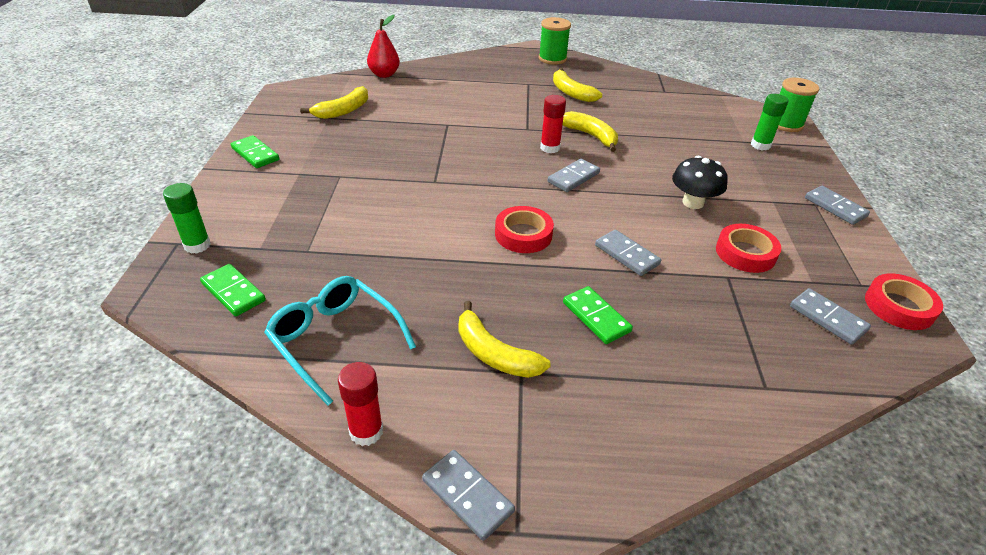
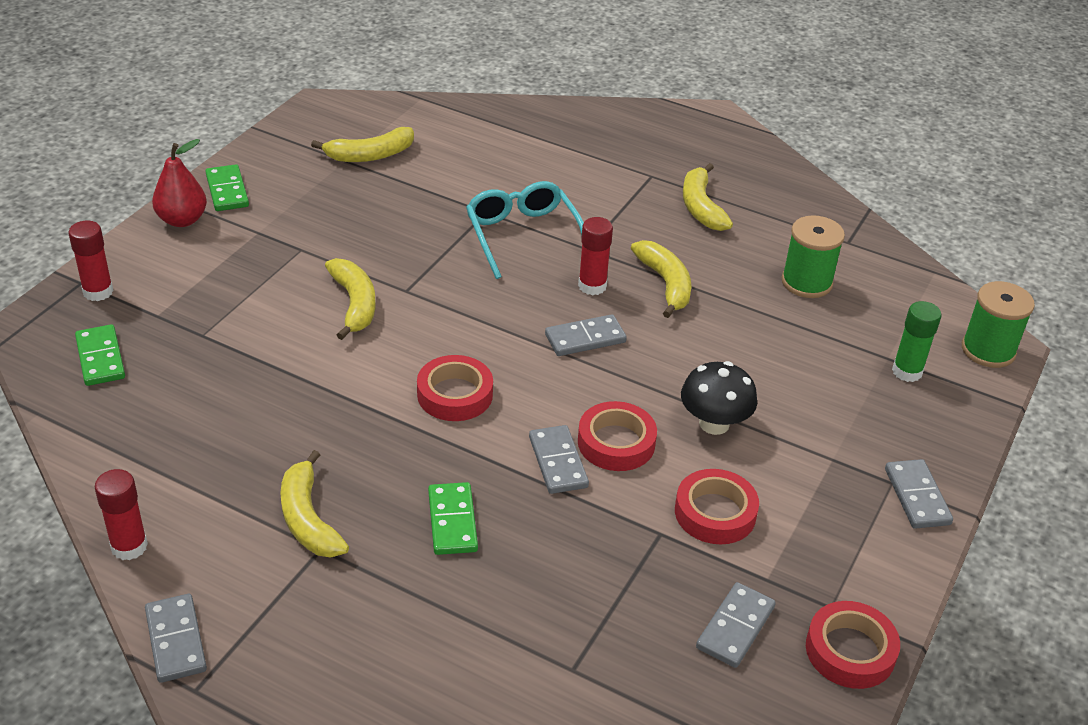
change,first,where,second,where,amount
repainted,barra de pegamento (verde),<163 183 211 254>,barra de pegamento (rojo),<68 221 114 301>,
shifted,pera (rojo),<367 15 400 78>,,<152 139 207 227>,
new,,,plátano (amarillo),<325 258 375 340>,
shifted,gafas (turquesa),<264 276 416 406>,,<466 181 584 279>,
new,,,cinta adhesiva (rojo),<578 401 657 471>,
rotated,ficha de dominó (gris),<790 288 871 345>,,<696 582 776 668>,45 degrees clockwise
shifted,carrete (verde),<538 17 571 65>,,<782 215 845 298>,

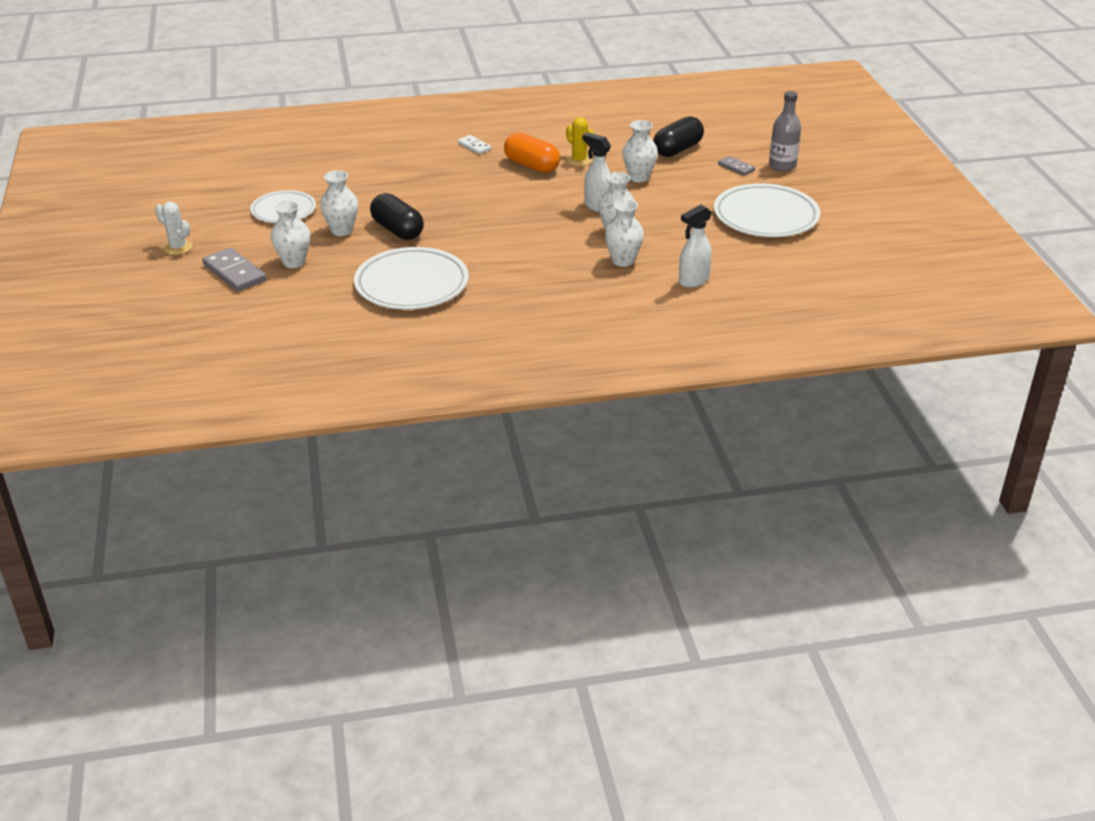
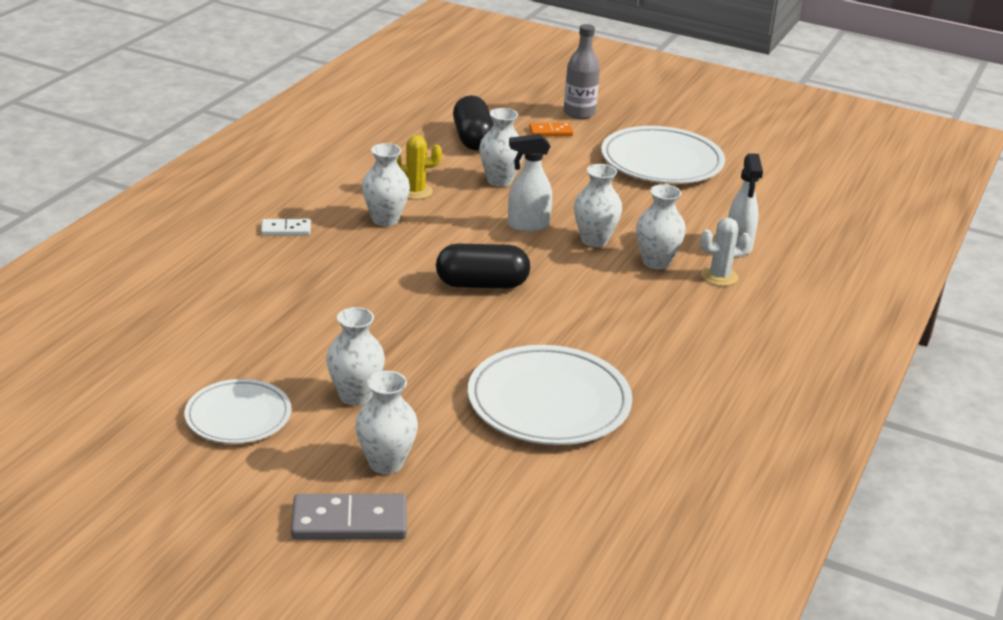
change,first,where,second,where,amount
swapped,cápsula (naranja),<504 132 560 173>,florero (blanco),<362 143 410 226>,
shifted,cápsula (negro),<370 193 424 240>,,<436 244 530 288>,
repainted,ficha de dominó (gris),<718 156 755 176>,ficha de dominó (naranja),<529 123 573 136>,
shifted,cactus (blanco),<155 201 193 255>,,<700 218 751 286>,

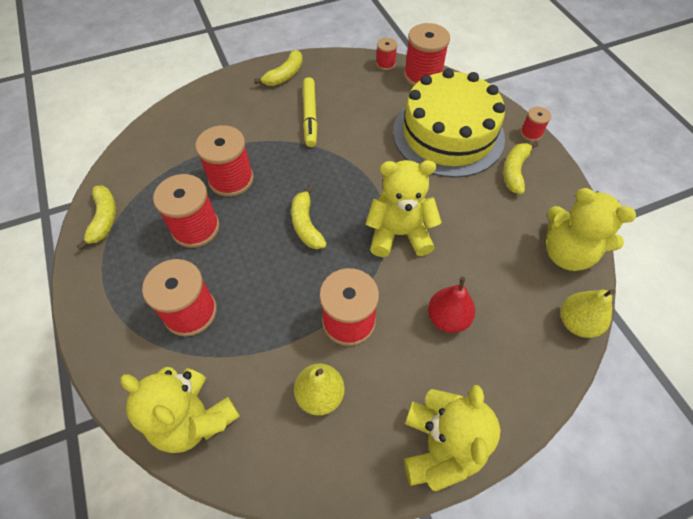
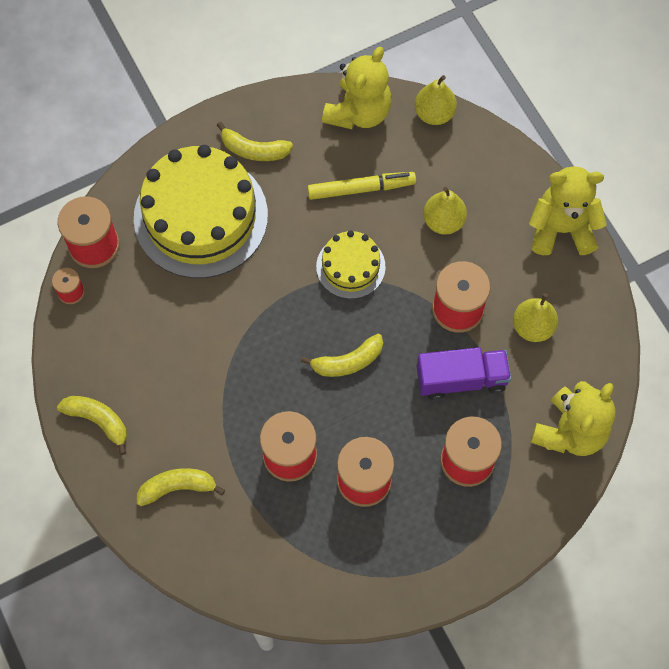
change,first,where,second,where,amount
shifted,plátano (amarillo),<77 185 116 250>,,<137 468 225 506>,
shifted,rotulador (amarillo),<303 77 317 147>,,<307 172 416 200>,
swapped,osito (amarillo),<366 160 442 257>,tarta (amarillo),<316 230 386 299>,
new,,,camión (morado),<417 347 511 400>,
repainted,pera (rojo),<428 277 475 333>,pera (amarillo),<423 187 467 235>,
gone,carrete (rojo),<520 107 551 141>,,,

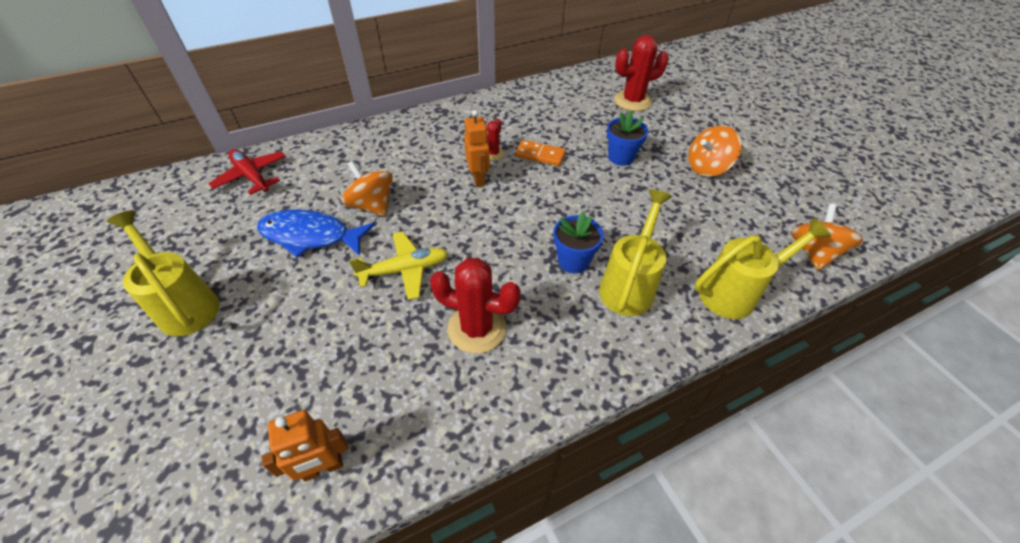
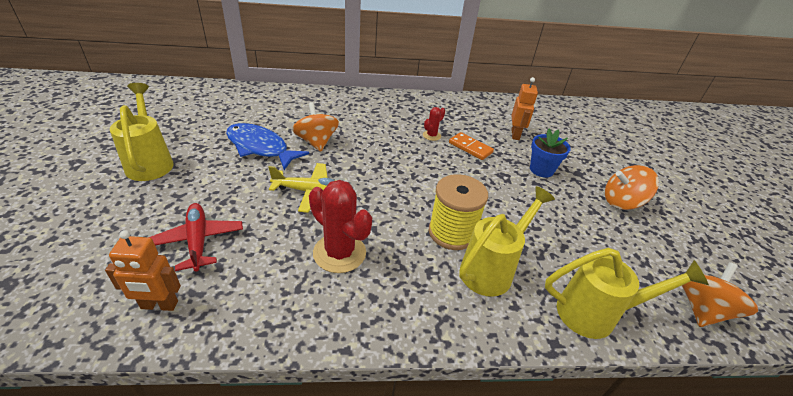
change,first,where,second,where,amount
shifted,avión (rojo),<208 149 286 195>,,<149 203 243 271>,
swapped,maceta (azul),<553 211 604 273>,carrete (amarillo),<428 174 488 250>,
shifted,robot (naranja),<464 110 490 187>,,<511 77 538 140>,
gone,cactus (rojo),<614 35 669 111>,,,

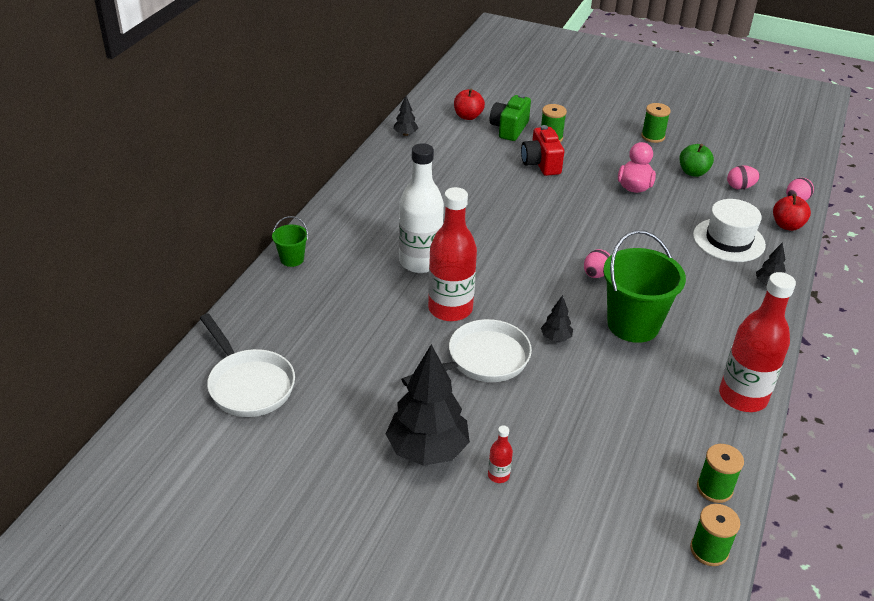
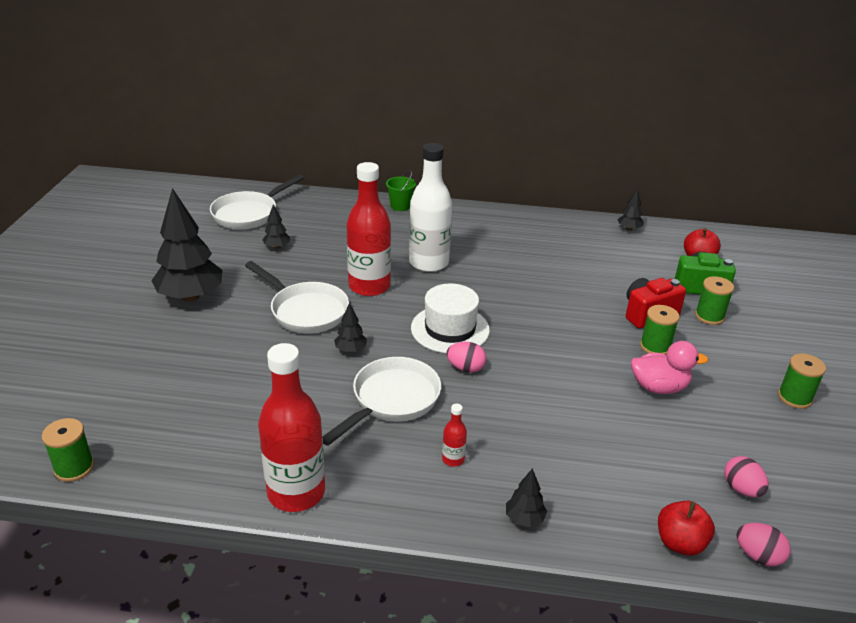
change,first,where,second,where,amount
new,,,árbol (negro),<262 205 290 249>,
swapped,balde (verde),<603 230 686 343>,sartén (blanco),<322 357 441 446>,
shifted,sombrero (blanco),<693 199 766 262>,,<411 283 490 353>,
shifted,botella (rojo),<488 425 513 483>,,<442 404 467 467>,
shifted,carrete (verde),<697 444 744 503>,,<640 305 680 355>,
gone,manzana (verde),<679 144 714 177>,,,

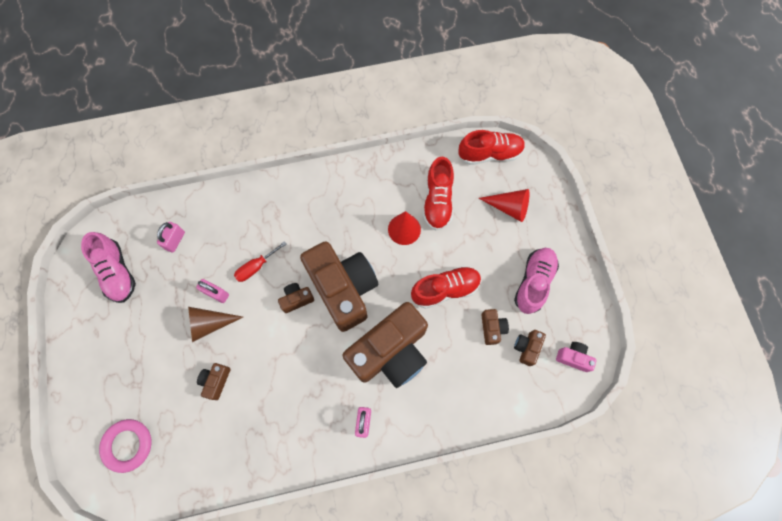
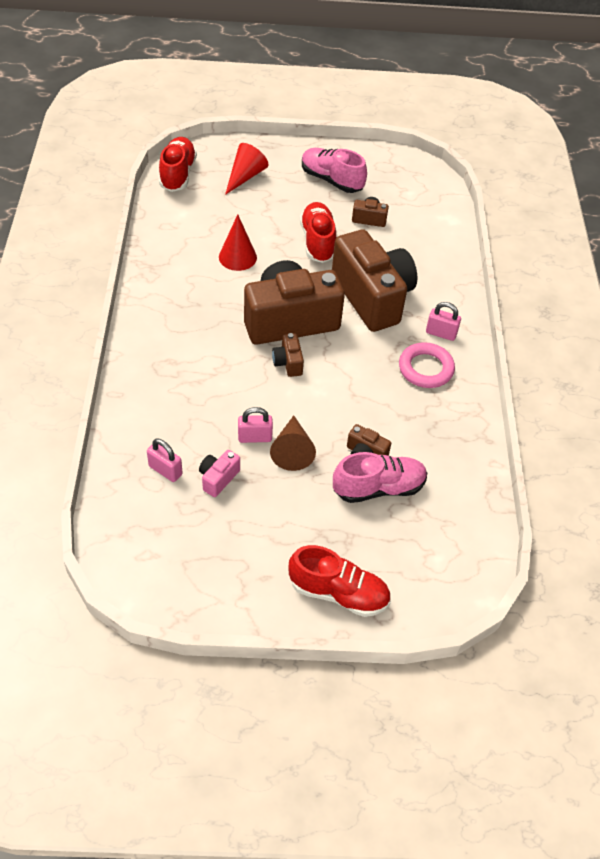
change,first,where,second,where,amount
shifted,cámara (rosa),<556 342 597 372>,,<199 450 240 497>,
rotated,candado (rosa),<196 279 229 303>,,<238 407 273 443>,45 degrees clockwise
shifted,zapato (rojo),<423 156 454 230>,,<288 545 391 617>,
shifted,zapato (rosa),<81 232 136 303>,,<333 452 427 503>,
shifted,anillo (rosa),<99 419 152 473>,,<399 342 455 388>,
gone,destornillador (rojo),<234 241 287 282>,,,
gone,cámara (marrón),<514 330 546 366>,,,

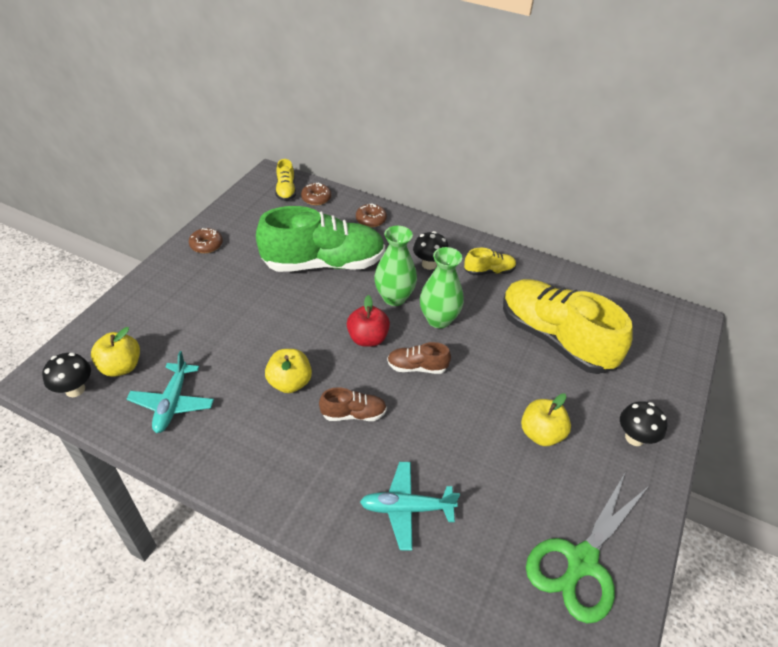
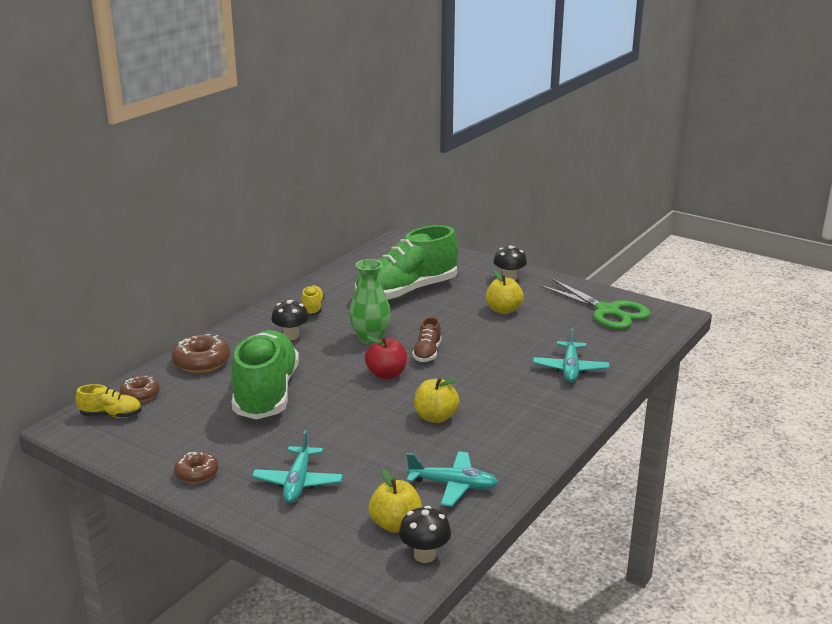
change,first,where,second,where,amount
scaled,rosquilla (marrón),<356 204 387 227>,,<172 334 230 373>,x1.57
new,,,avión (turquesa),<252 430 343 503>,
repainted,zapato (amarillo),<503 279 633 374>,zapato (verde),<355 225 458 300>,
gone,zapato (marrón),<319 387 387 421>,,,
gone,florero (verde),<374 226 417 306>,,,

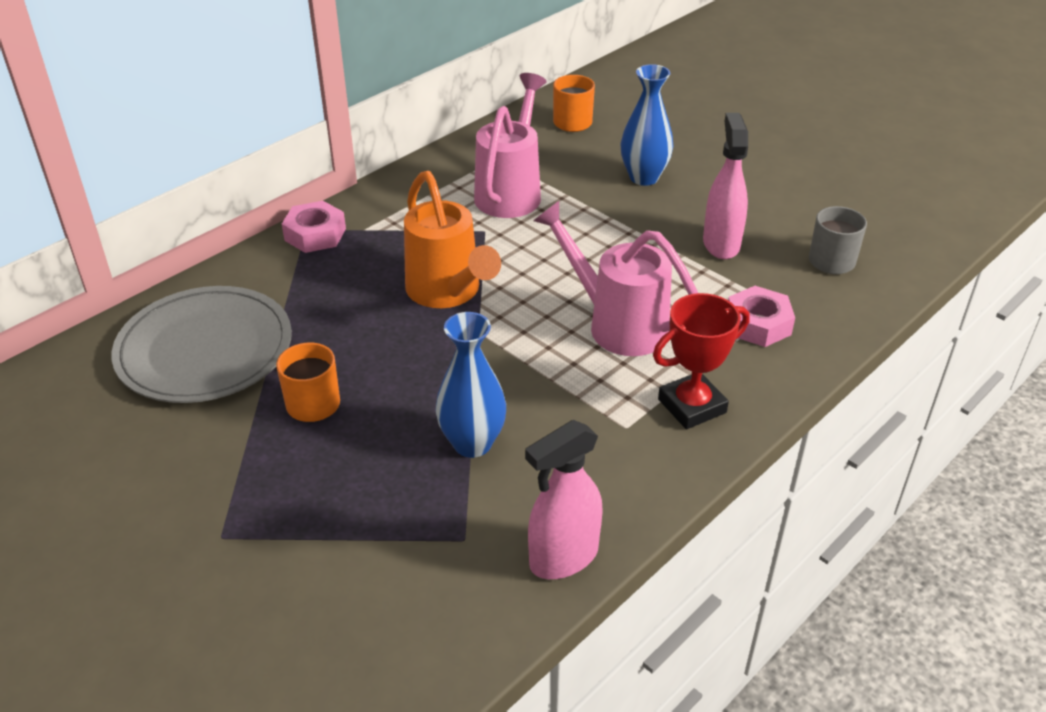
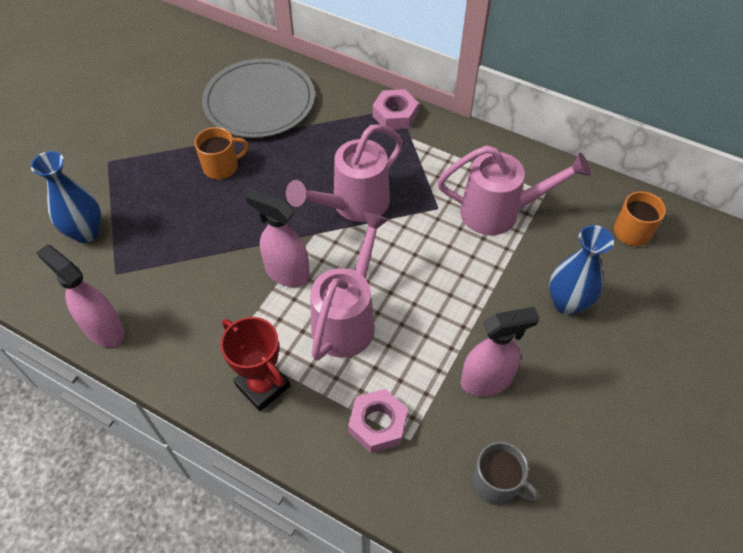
change,first,where,second,where,amount
shifted,florero (azul),<435 312 506 458>,,<31 151 101 243>,
new,,,pulverizador (rosa),<246 189 310 287>,
repainted,regadera (naranja),<404 171 501 308>,regadera (rosa),<286 124 403 222>,

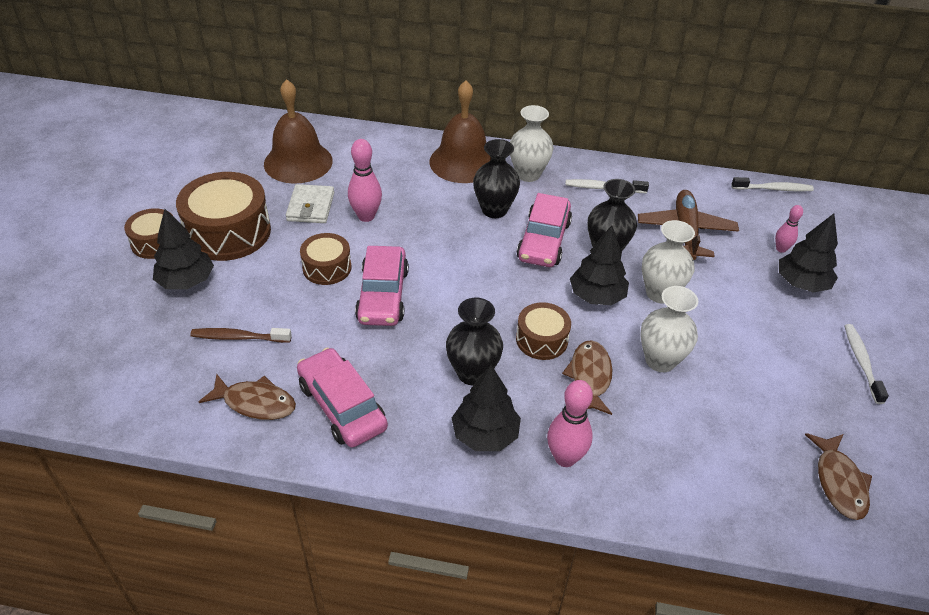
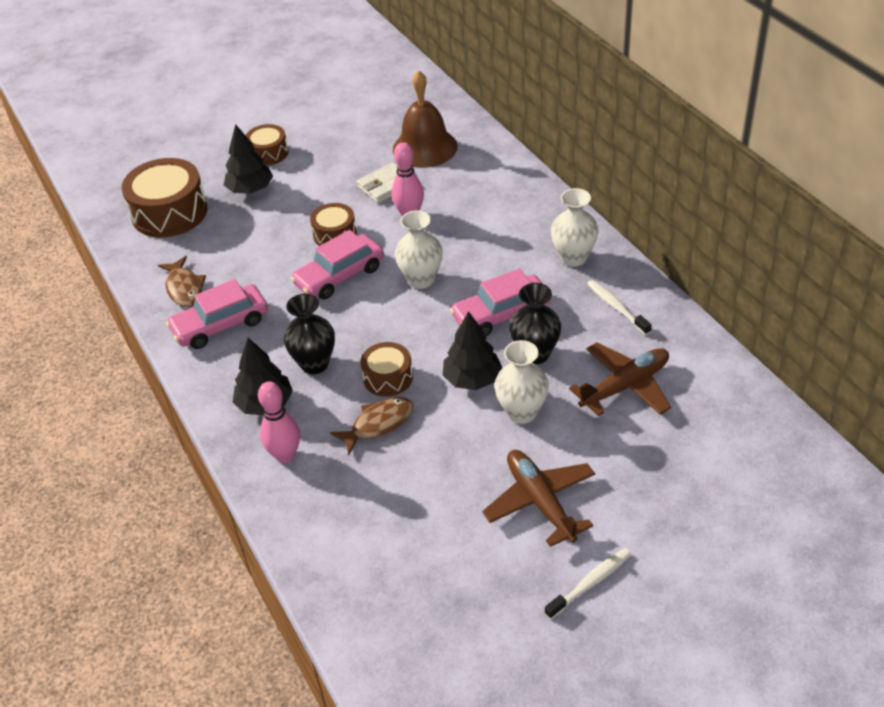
change,first,where,second,where,amount
shifted,tambor (marrón),<176 172 271 261>,,<122 158 208 238>,
rotated,coche (rosa),<297 348 388 447>,,<166 279 268 349>,135 degrees counterclockwise
shifted,florero (blanco),<640 286 698 372>,,<395 210 443 289>,
new,,,avión (marrón),<482 450 595 547>,
gone,cepillo de dientes (marrón),<190 328 292 343>,,,
gone,campana (marrón),<429 80 491 183>,,,
gone,florero (negro),<473 139 520 218>,,,
gone,cepillo de dientes (blanco),<731 177 814 192>,,,
gone,bolo (rosa),<775 205 803 253>,,,
gone,árbol (negro),<779 214 838 293>,,,
gone,pez (marrón),<805 433 872 520>,,,

